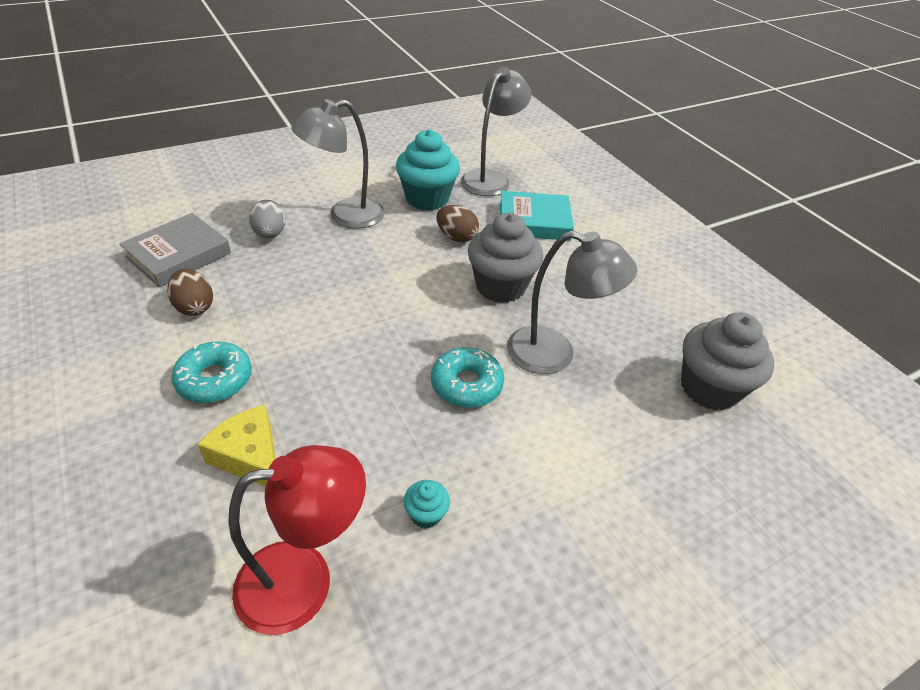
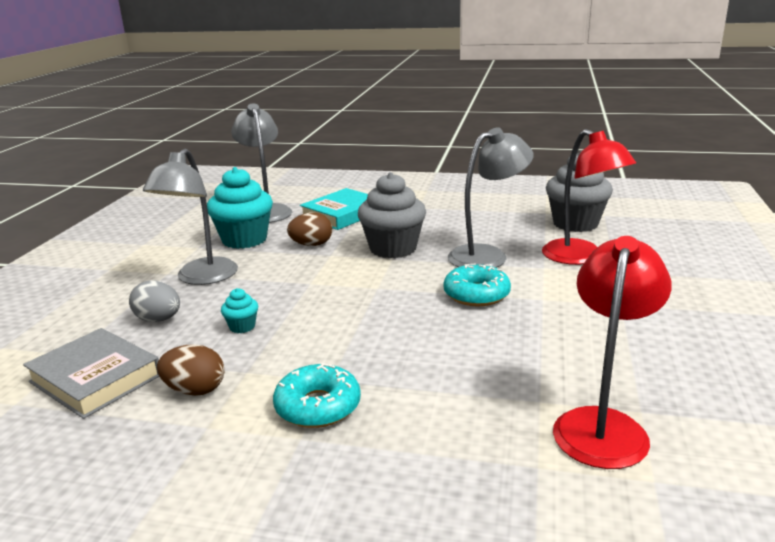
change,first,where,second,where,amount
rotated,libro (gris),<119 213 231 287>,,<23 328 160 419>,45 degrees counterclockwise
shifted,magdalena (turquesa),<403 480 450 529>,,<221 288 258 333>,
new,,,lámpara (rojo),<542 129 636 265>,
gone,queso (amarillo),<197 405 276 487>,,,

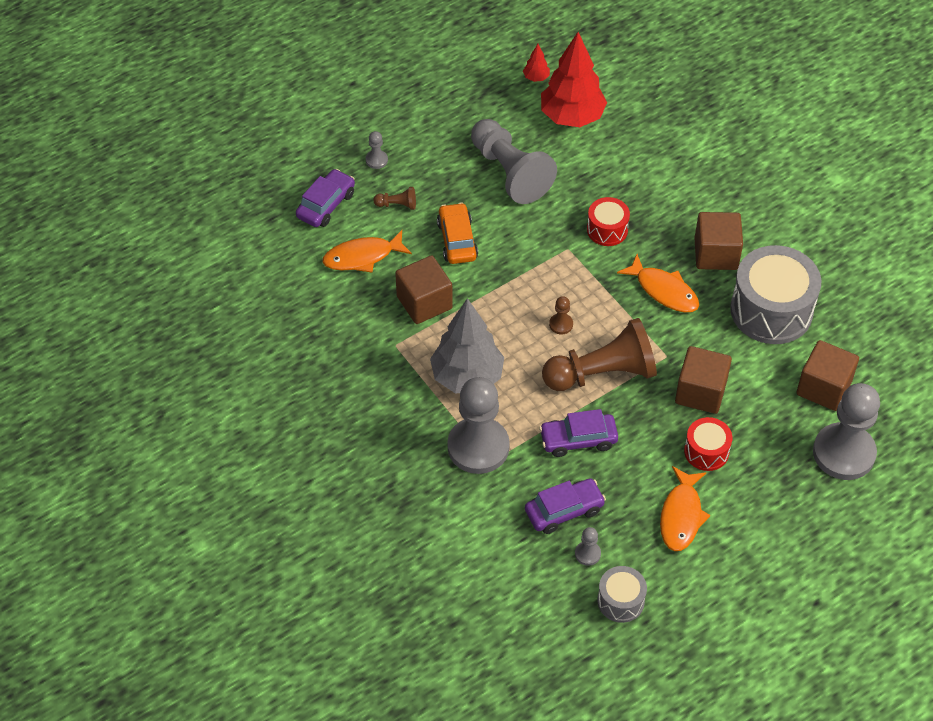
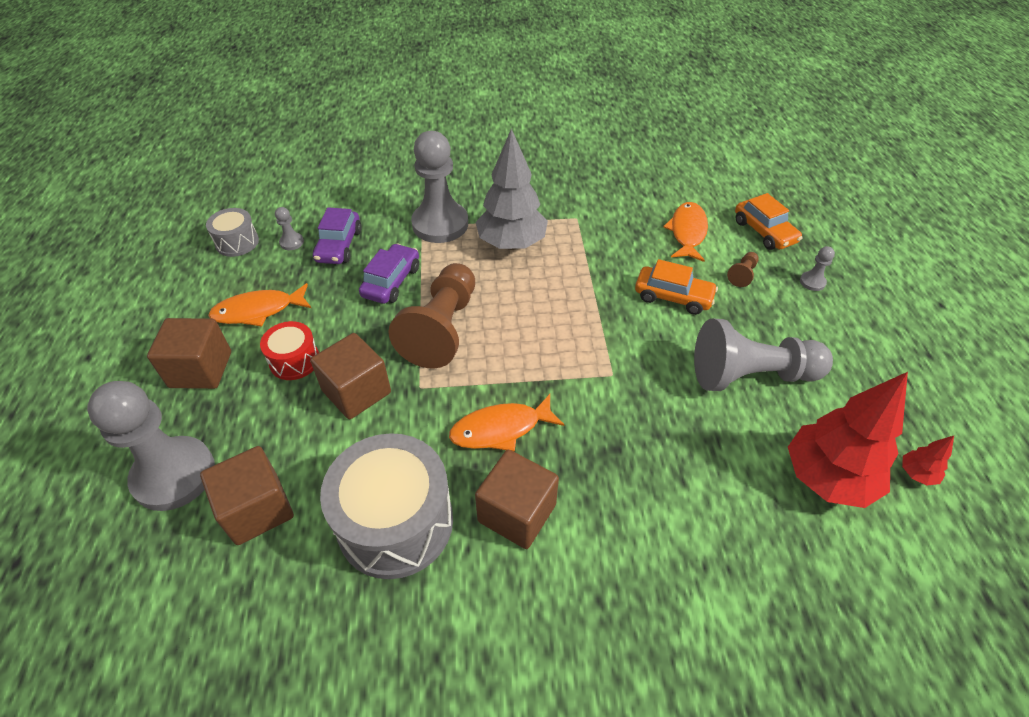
change,first,where,second,where,amount
shifted,cubo (marrón),<395 255 453 324>,,<147 318 231 389>,
rotated,pez (naranja),<660 466 710 551>,,<208 283 311 327>,60 degrees counterclockwise
repainted,coche (morado),<296 169 355 227>,coche (naranja),<735 193 802 250>,
gone,peón (marrón),<549 296 573 334>,,,
gone,tambor (rojo),<587 197 630 246>,,,

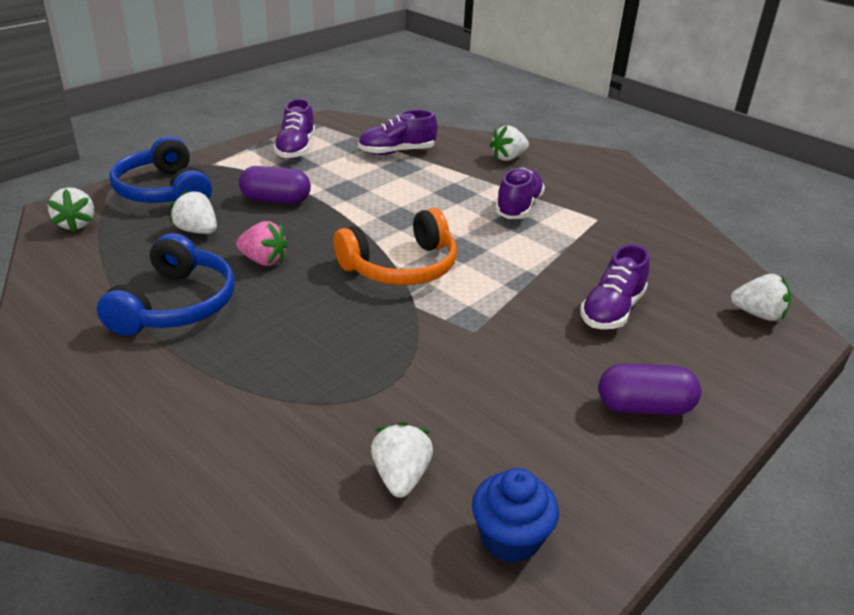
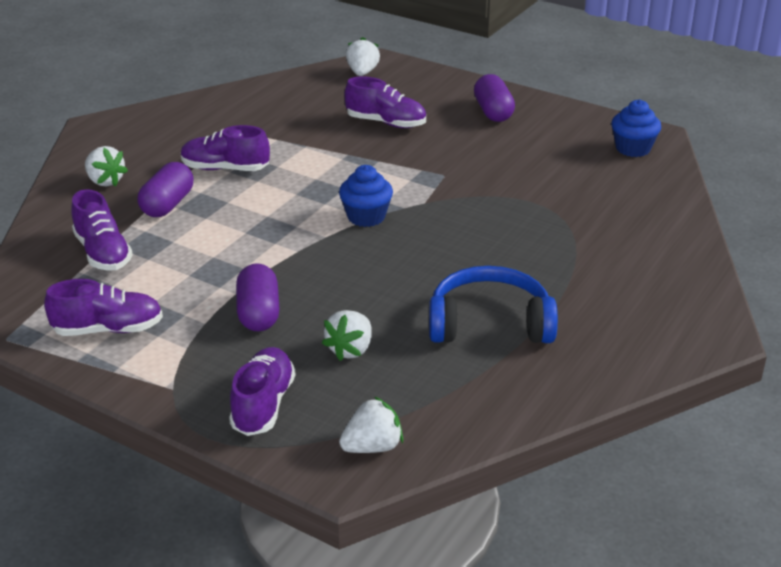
change,first,where,second,where,amount
new,,,cápsula (morado),<137 162 193 217>,
swapped,auriculares (azul),<109 136 212 203>,zapato (morado),<229 347 295 436>,
swapped,auriculares (naranja),<333 208 457 285>,magdalena (azul),<339 165 393 227>,
gone,fresa (rosa),<236 221 288 266>,,,
gone,fresa (blanco),<371 422 433 497>,,,

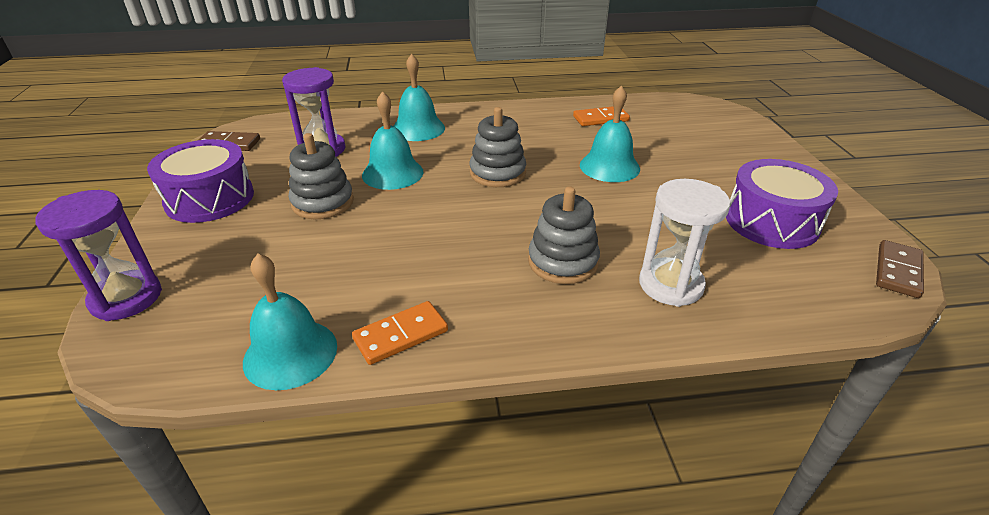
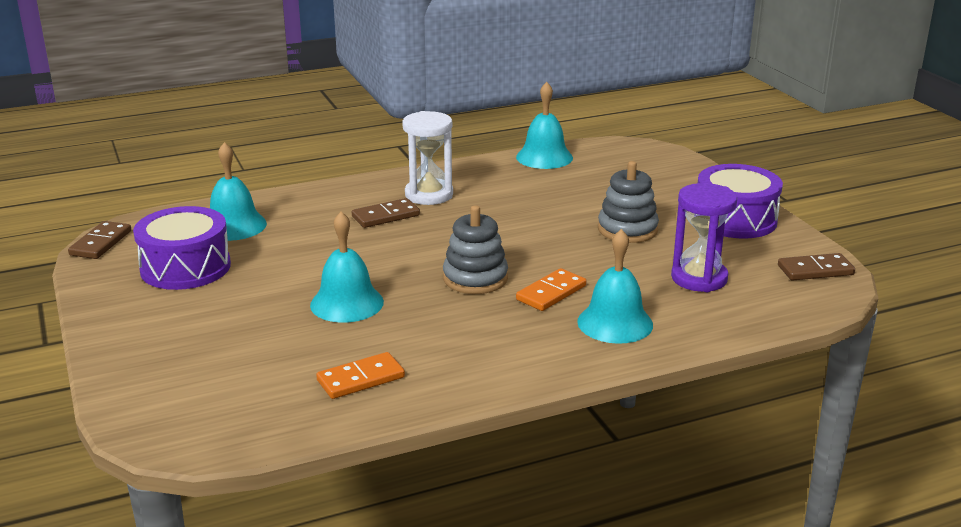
change,first,where,second,where,amount
shifted,campana (turquesa),<362 91 424 190>,,<210 142 267 241>,
swapped,juguete apilable (gris),<528 186 600 284>,ficha de dominó (marrón),<352 198 420 228>,
shifted,reloj de arena (blanco),<639 179 730 307>,,<402 111 453 205>,
shifted,ficha de dominó (naranja),<352 301 448 365>,,<516 268 586 311>,
gone,reloj de arena (morado),<35 190 162 321>,,,

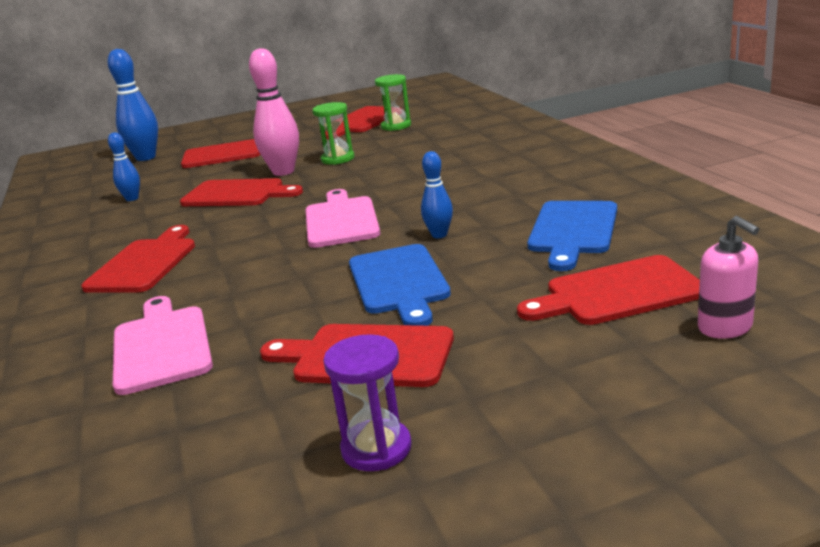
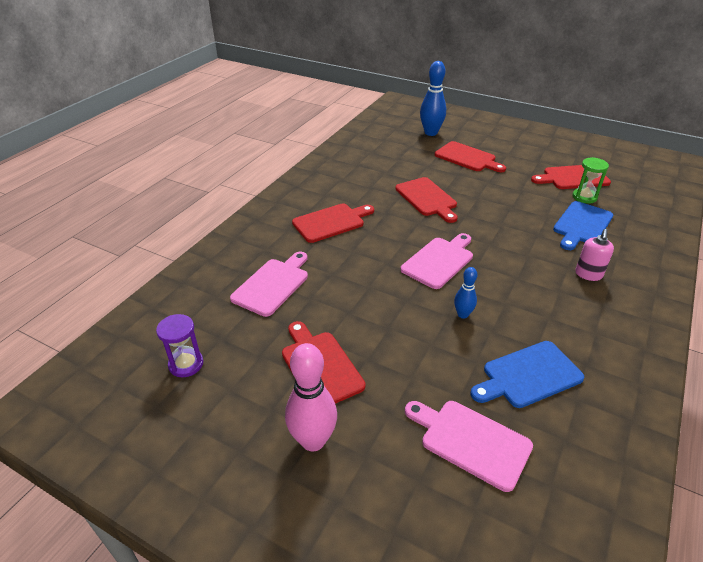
change,first,where,second,where,amount
shifted,reloj de arena (morado),<323 334 412 471>,,<156 314 203 377>,
shifted,bolo (rosa),<249 48 299 176>,,<285 343 337 451>,
repainted,tabla de cortar (rojo),<517 255 700 325>,tabla de cortar (rosa),<405 401 533 492>,
shifted,tabla de cortar (azul),<349 244 451 326>,,<553 201 613 250>,
shifted,dispensador de jabón (rosa),<698 216 759 339>,,<575 229 614 281>,
gone,bolo (azul),<108 132 140 201>,,,
gone,reloj de arena (verde),<312 102 354 165>,,,

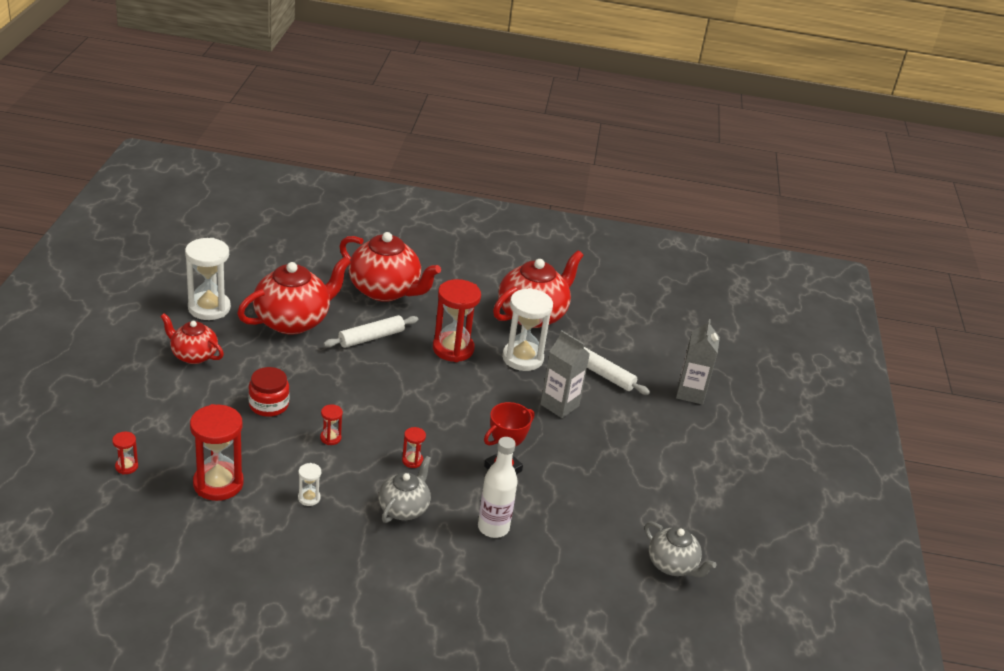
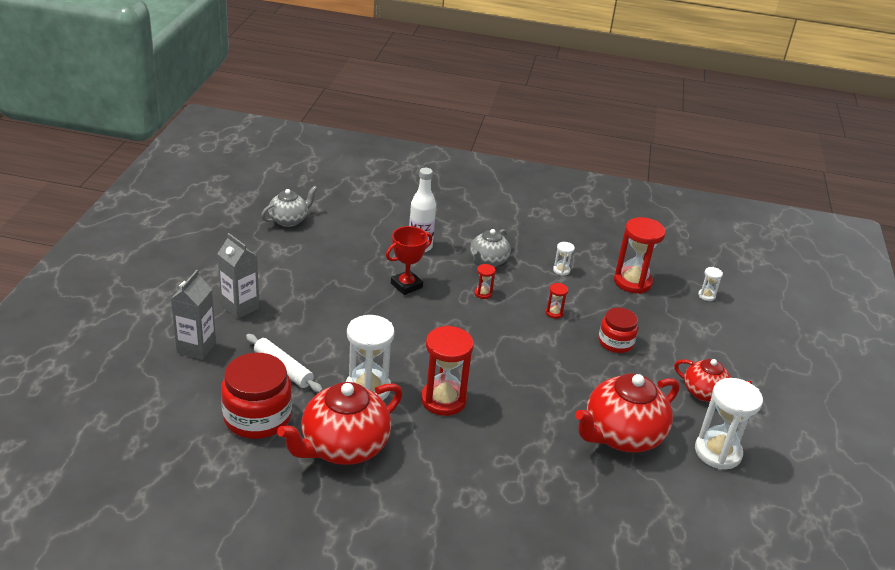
change,first,where,second,where,amount
shifted,cartón de leche (gris),<541 330 590 418>,,<217 233 259 319>,
new,,,tarro (rojo),<221 353 292 439>,
rotated,tetera (gris),<645 522 717 578>,,<261 186 318 227>,90 degrees clockwise
repainted,reloj de arena (rojo),<112 432 138 475>,reloj de arena (blanco),<698 267 723 301>,
gone,rodillo (blanco),<323 315 418 348>,,,
gone,tetera (rojo),<340 232 441 302>,,,

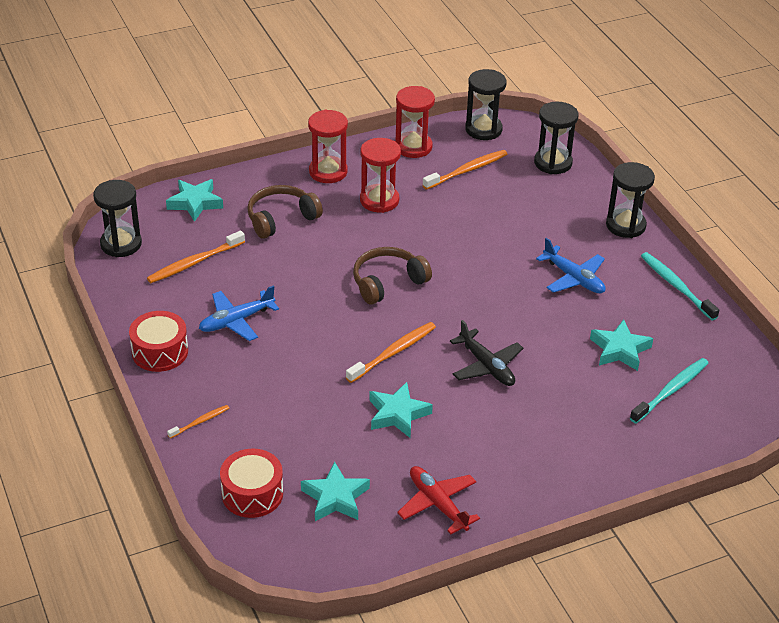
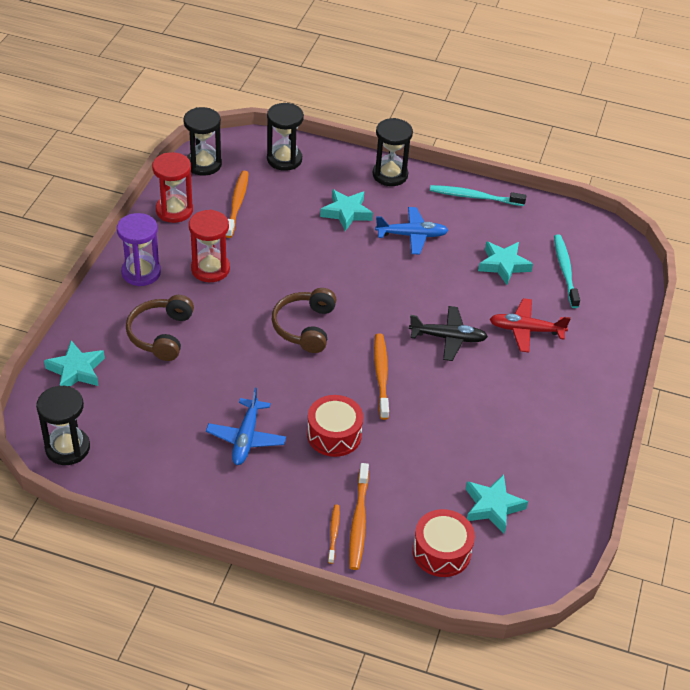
change,first,where,second,where,amount
repainted,reloj de arena (rojo),<308 110 348 183>,reloj de arena (morado),<117 213 161 286>,
shifted,tambor (rojo),<129 311 188 372>,,<307 395 363 457>,
shifted,estrella (turquesa),<369 382 433 438>,,<320 189 373 231>,
shifted,cepillo de dientes (naranja),<147 231 245 283>,,<349 463 369 570>,
shifted,avión (rojo),<397 466 480 534>,,<489 298 571 352>,

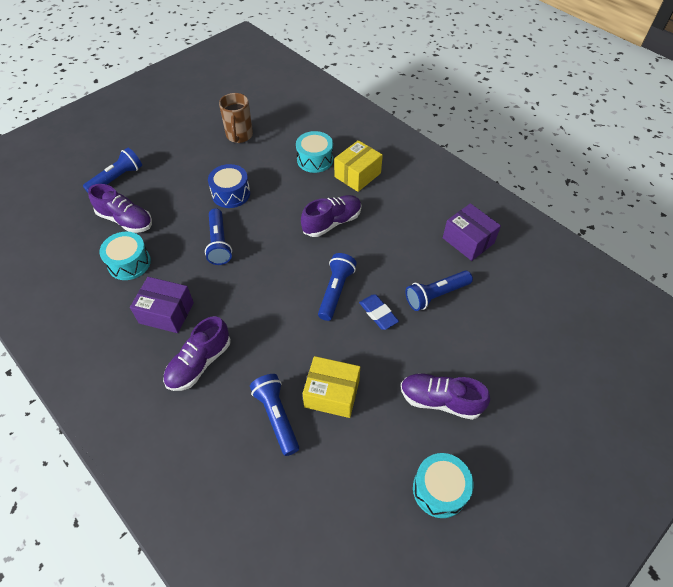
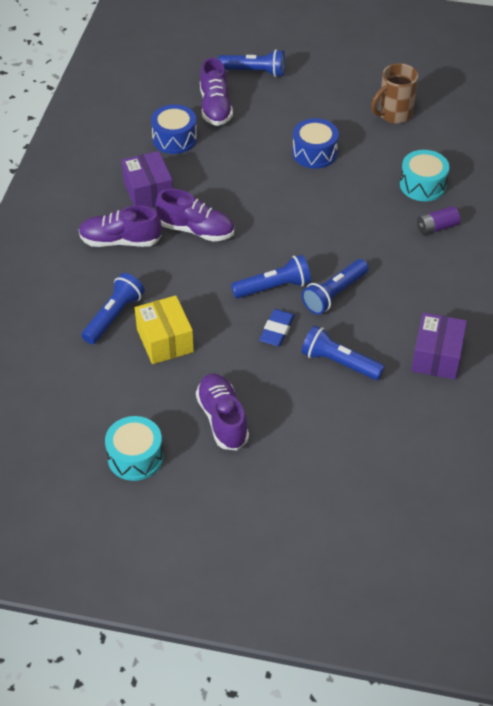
change,first,where,second,where,amount
repainted,tambor (turquesa),<99 232 151 280>,tambor (azul),<151 104 197 154>,
shifted,zapato (morado),<301 195 362 237>,,<155 189 234 241>,
shifted,lámpara de mano (azul),<205 208 232 265>,,<302 259 369 315>,
swapped,caja (amarillo),<334 140 383 192>,pila (morado),<417 206 460 235>,

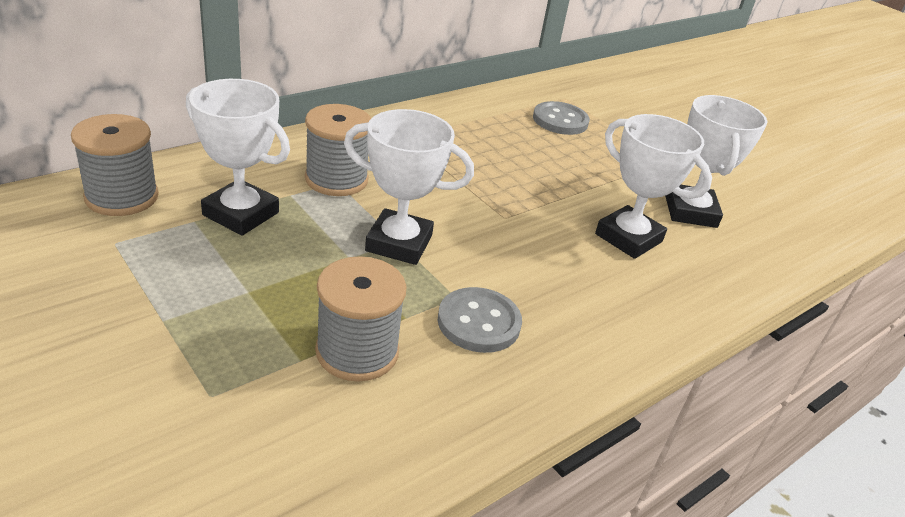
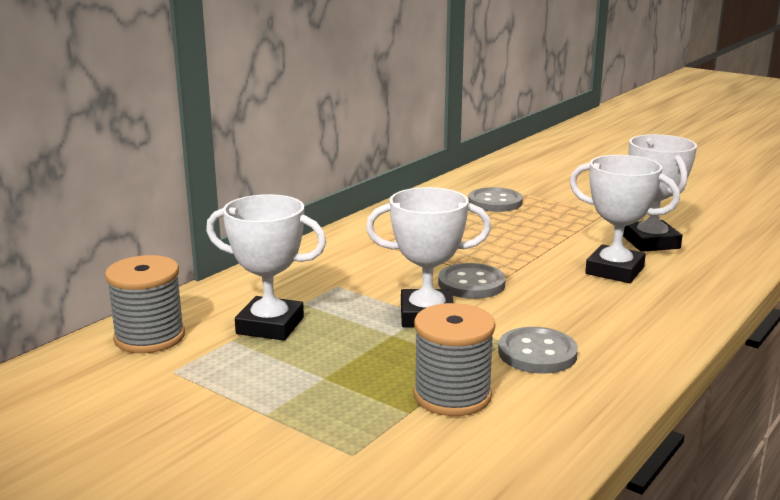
change,first,where,second,where,amount
new,,,botón (gris),<438 263 506 299>,
gone,carrete (gris),<305 104 371 196>,,,

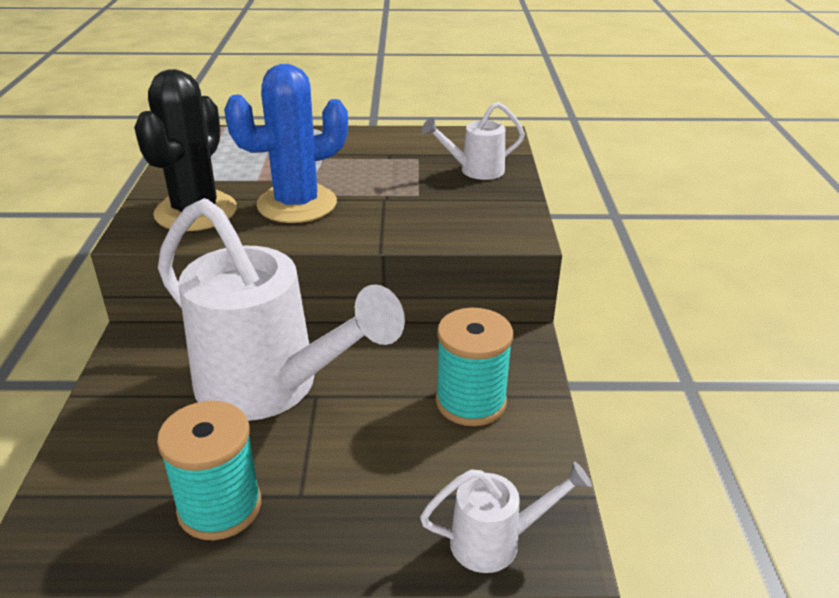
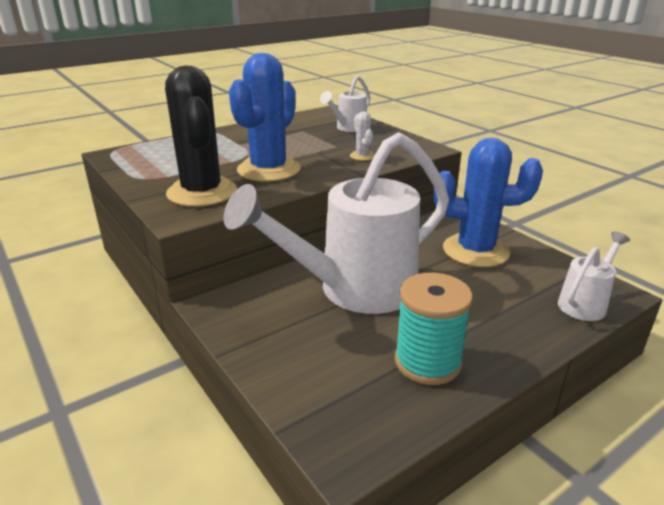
change,first,where,second,where,amount
rotated,regadera (blanco),<158 198 405 421>,,<223 132 449 314>,150 degrees clockwise
new,,,cactus (blanco),<350 111 375 161>,
swapped,carrete (turquesa),<436 308 513 426>,cactus (azul),<434 138 543 267>,

